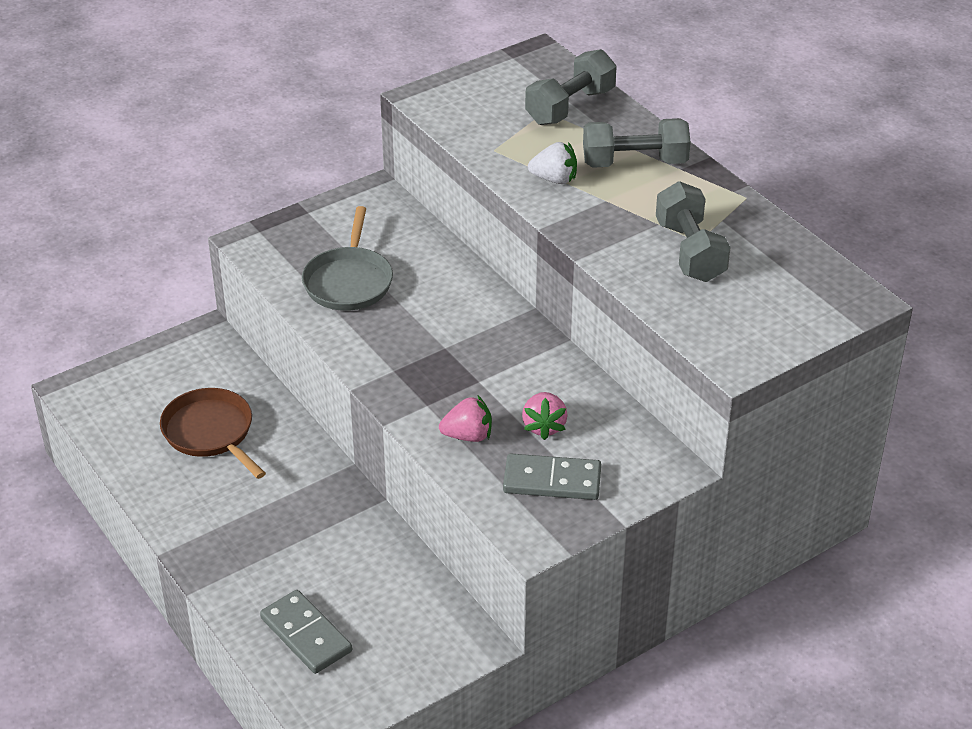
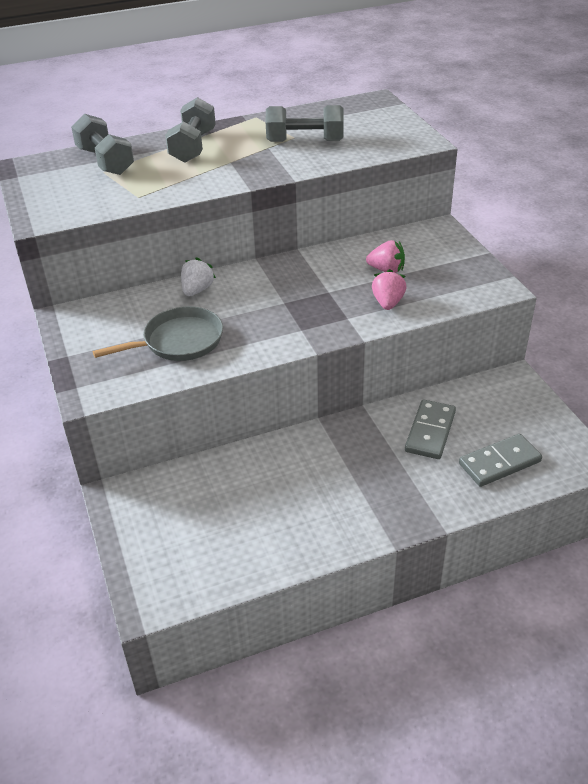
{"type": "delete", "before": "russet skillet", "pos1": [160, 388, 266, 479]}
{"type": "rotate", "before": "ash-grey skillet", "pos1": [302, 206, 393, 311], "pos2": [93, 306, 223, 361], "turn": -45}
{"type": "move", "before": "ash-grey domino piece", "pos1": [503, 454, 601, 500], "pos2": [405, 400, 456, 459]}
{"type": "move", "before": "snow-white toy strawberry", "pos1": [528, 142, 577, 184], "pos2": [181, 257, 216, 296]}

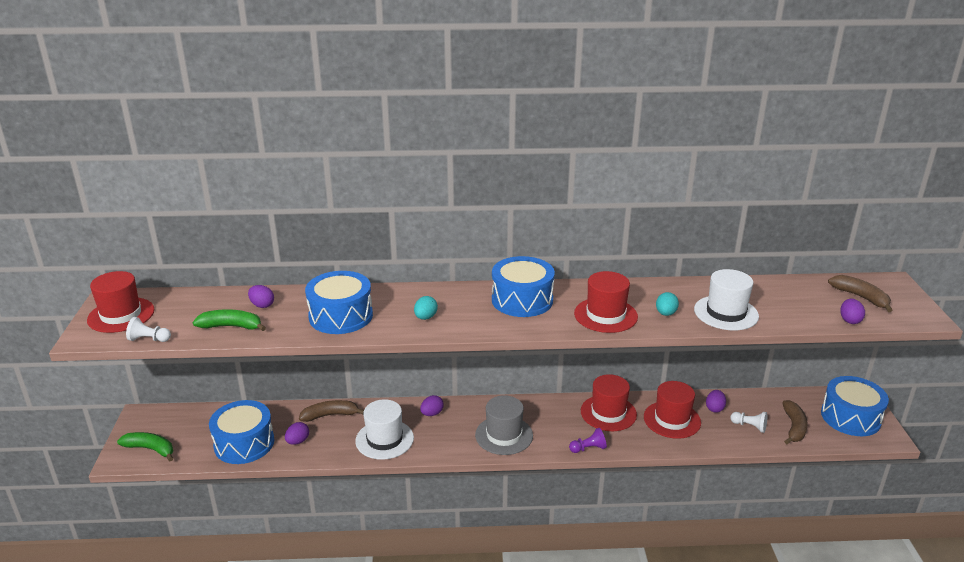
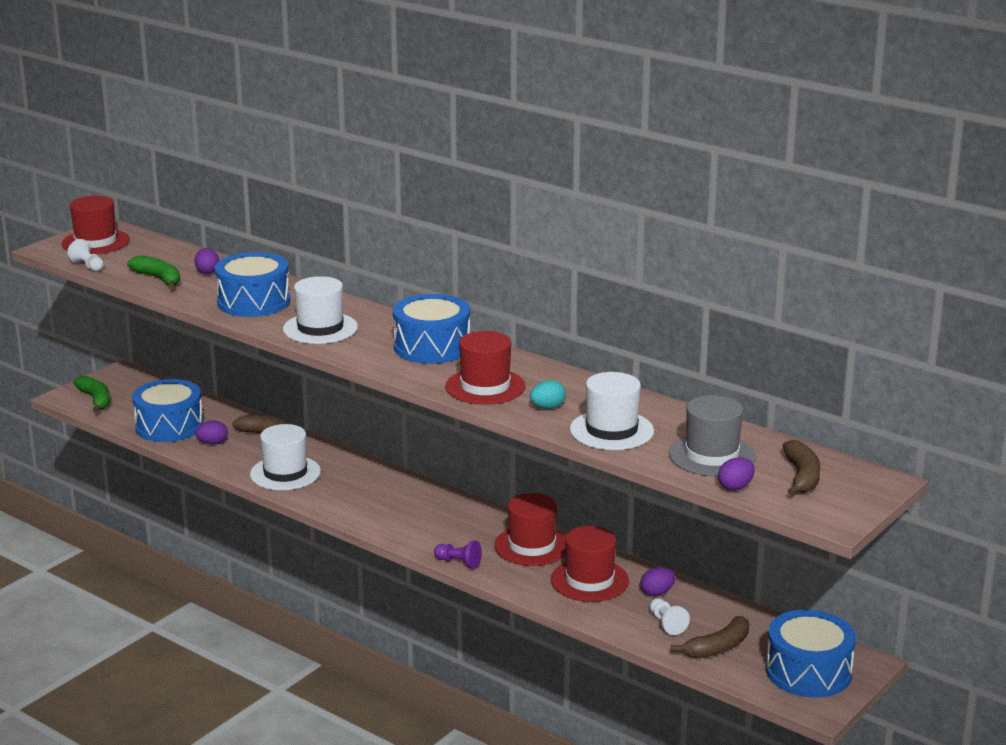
{"type": "replace", "before": "aqua egg shape", "after": "snow-white hat", "pos1": [414, 296, 438, 320], "pos2": [283, 276, 358, 344]}
{"type": "delete", "before": "purple egg shape", "pos1": [420, 395, 444, 416]}
{"type": "move", "before": "ash-grey hat", "pos1": [475, 395, 533, 455], "pos2": [669, 395, 756, 476]}

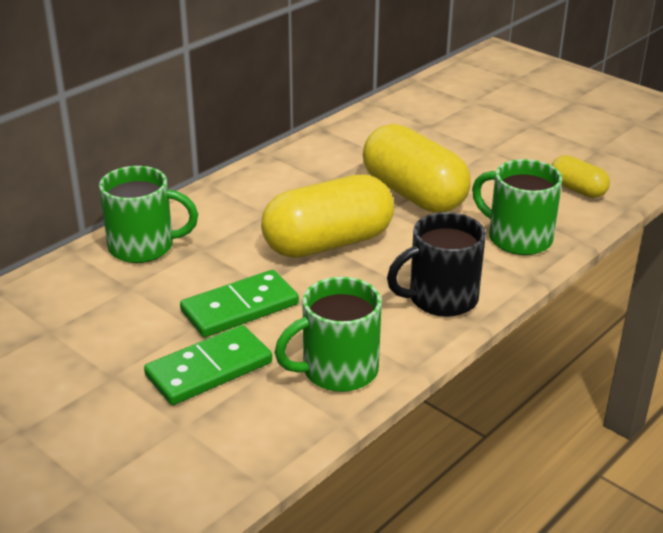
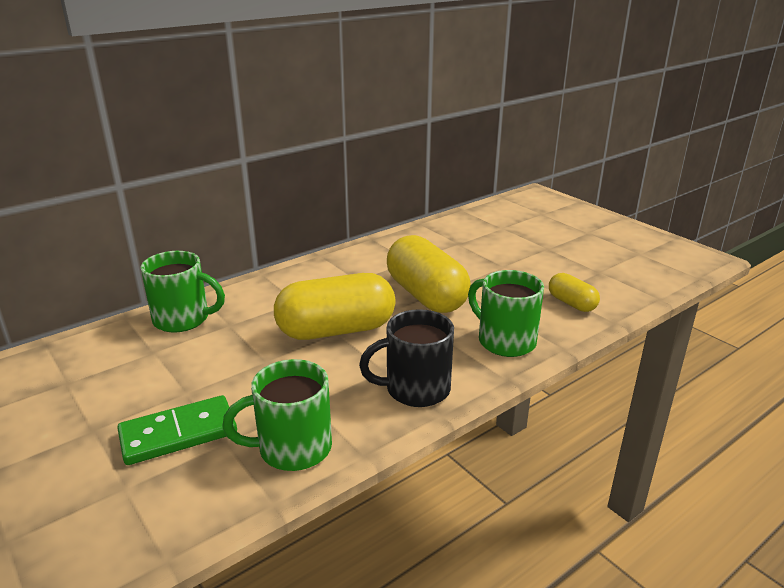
{"type": "delete", "before": "green domino piece", "pos1": [180, 270, 299, 337]}

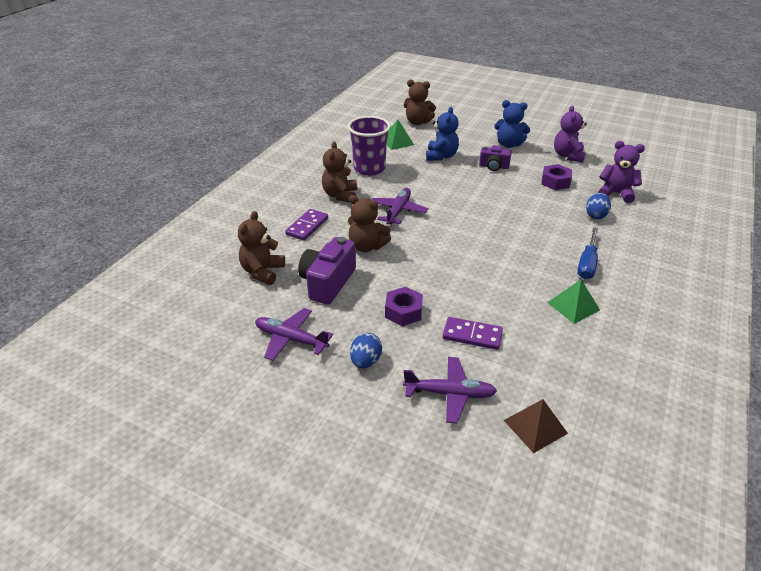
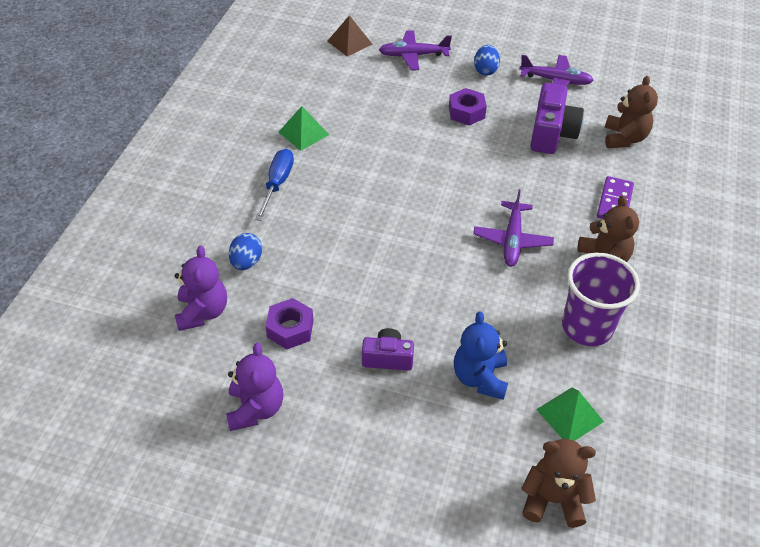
{"type": "delete", "before": "russet teddy bear", "pos1": [348, 195, 391, 252]}
{"type": "delete", "before": "purple domino piece", "pos1": [443, 317, 503, 350]}
{"type": "delete", "before": "cobalt teddy bear", "pos1": [494, 100, 530, 148]}
{"type": "rotate", "before": "purple teddy bear", "pos1": [598, 141, 645, 203], "pos2": [175, 246, 227, 331], "turn": -105}

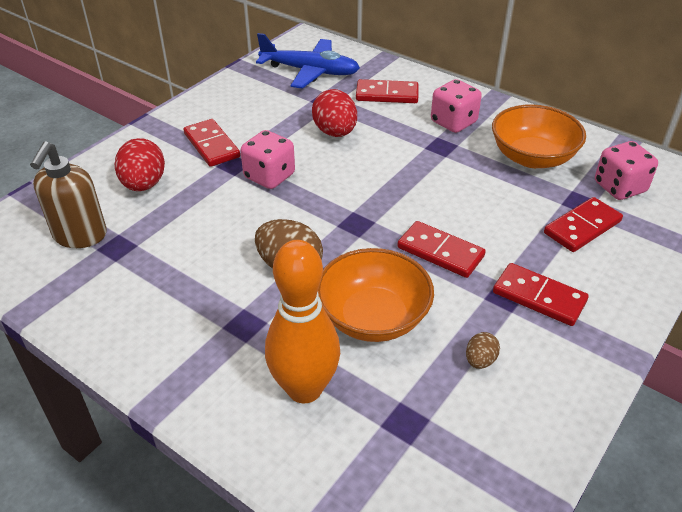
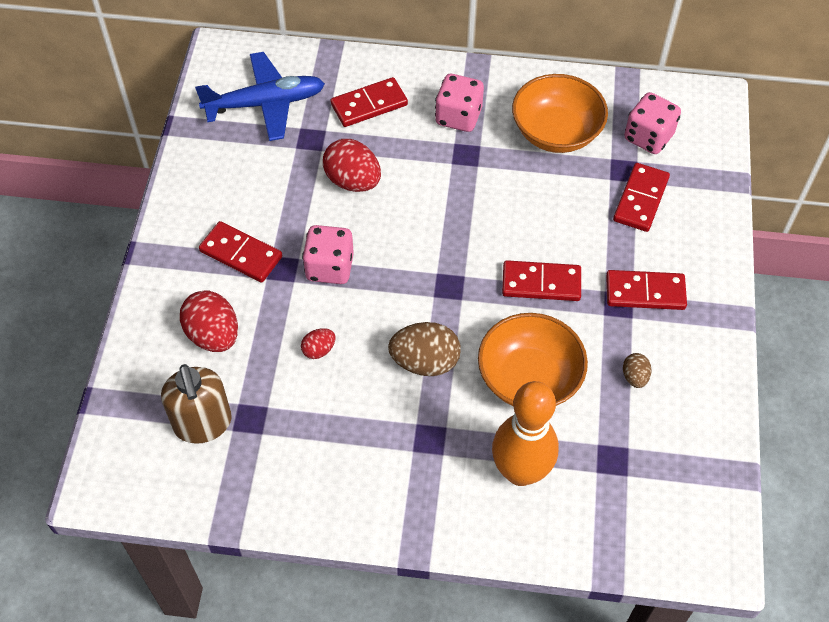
{"type": "insert", "after": "crimson egg shape", "pos2": [301, 328, 335, 359]}

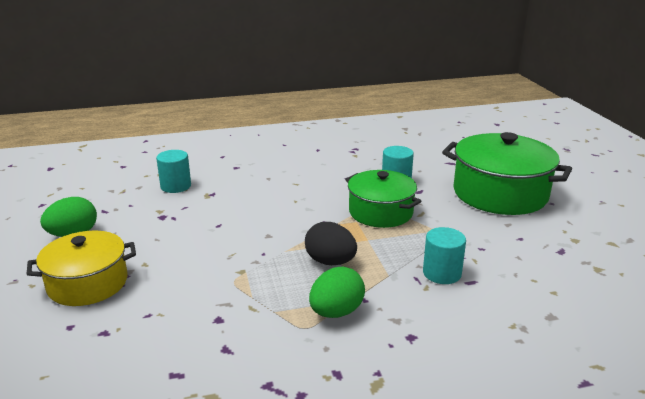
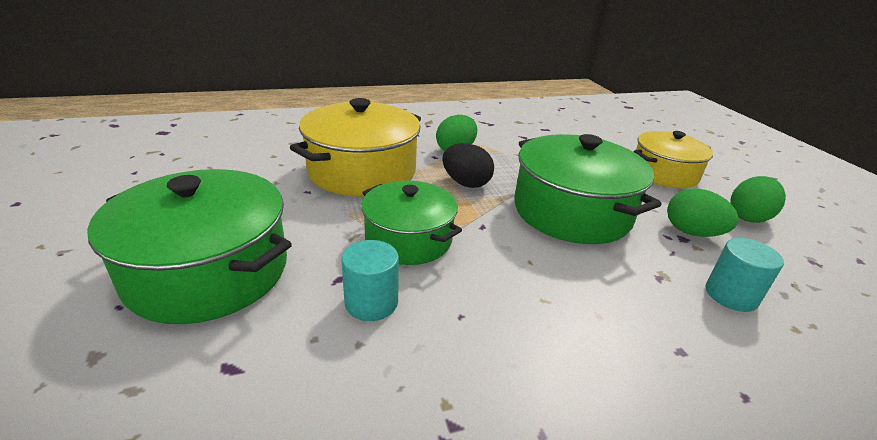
{"type": "replace", "before": "aqua solid cylinder", "after": "yellow cooking pot", "pos1": [423, 227, 466, 284], "pos2": [290, 98, 421, 197]}
{"type": "insert", "after": "green cooking pot", "pos2": [514, 134, 662, 244]}
{"type": "insert", "after": "green egg shape", "pos2": [667, 188, 739, 237]}

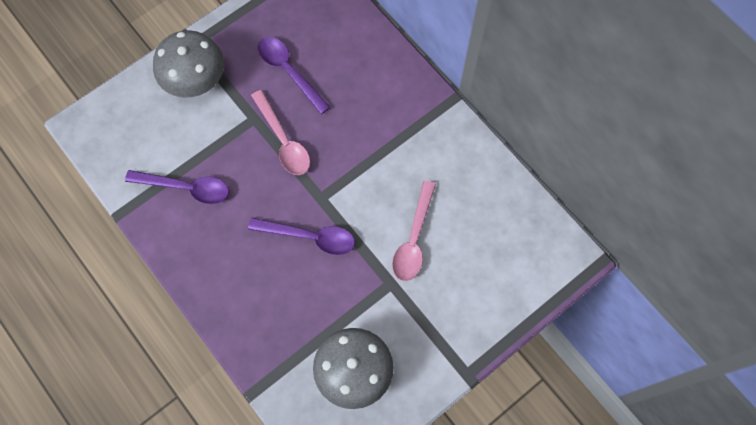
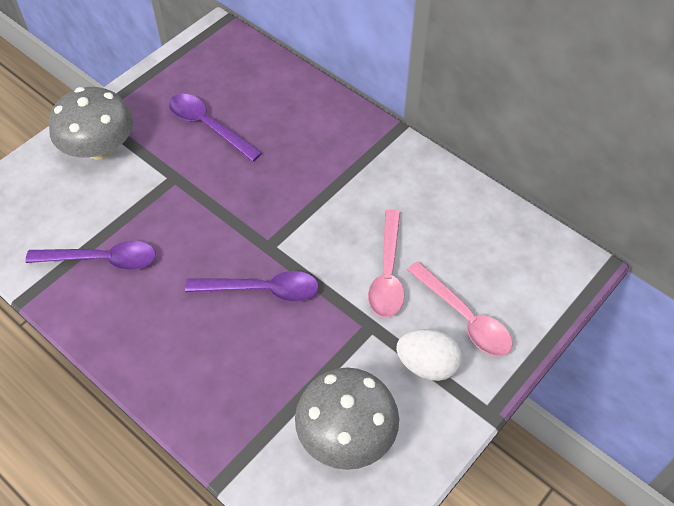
{"type": "move", "before": "rosy spoon", "pos1": [251, 90, 310, 175], "pos2": [407, 261, 513, 356]}
{"type": "insert", "after": "snow-white egg shape", "pos2": [396, 329, 462, 381]}

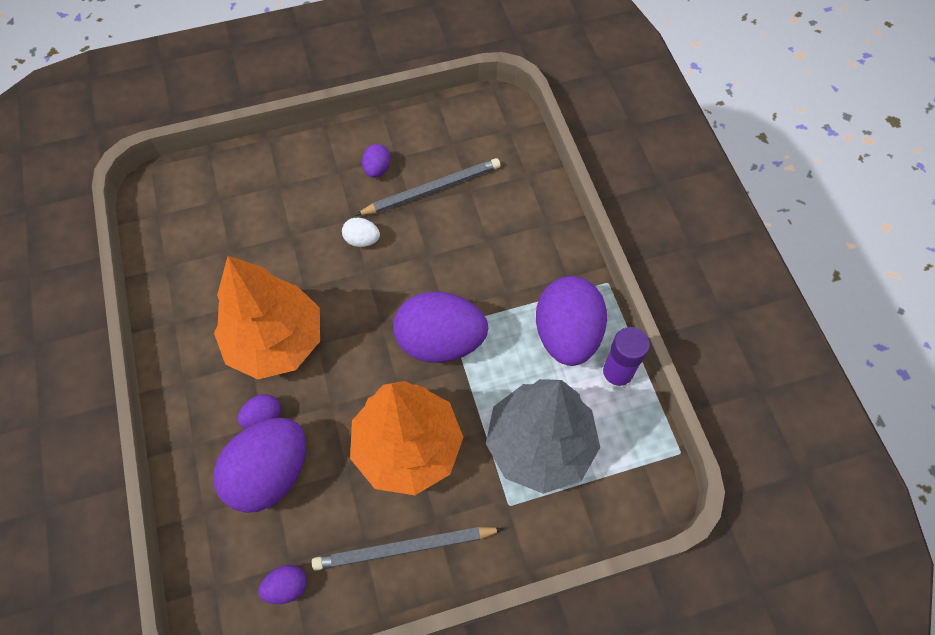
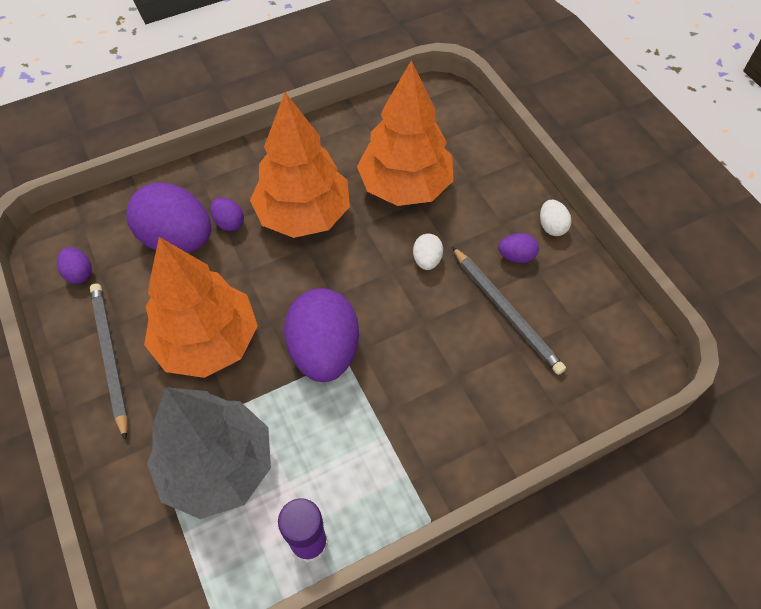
{"type": "delete", "before": "purple egg shape", "pos1": [536, 276, 607, 366]}
{"type": "insert", "after": "orange toy tree", "pos2": [357, 60, 453, 206]}
{"type": "insert", "after": "snow-white egg shape", "pos2": [540, 200, 571, 236]}

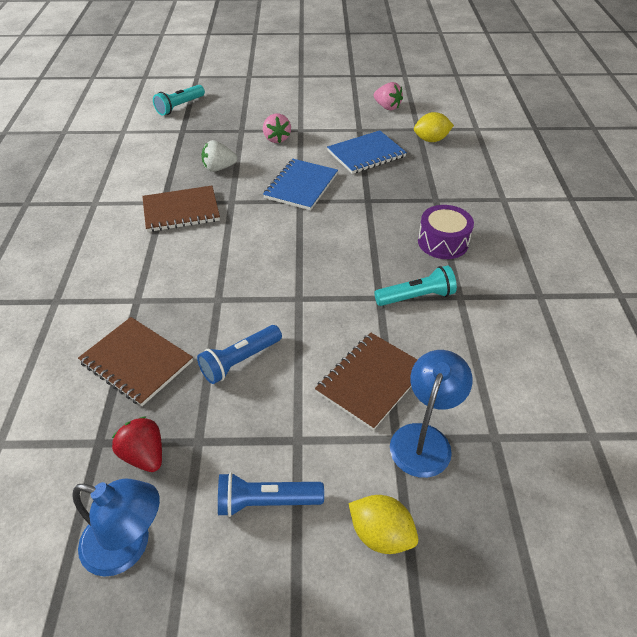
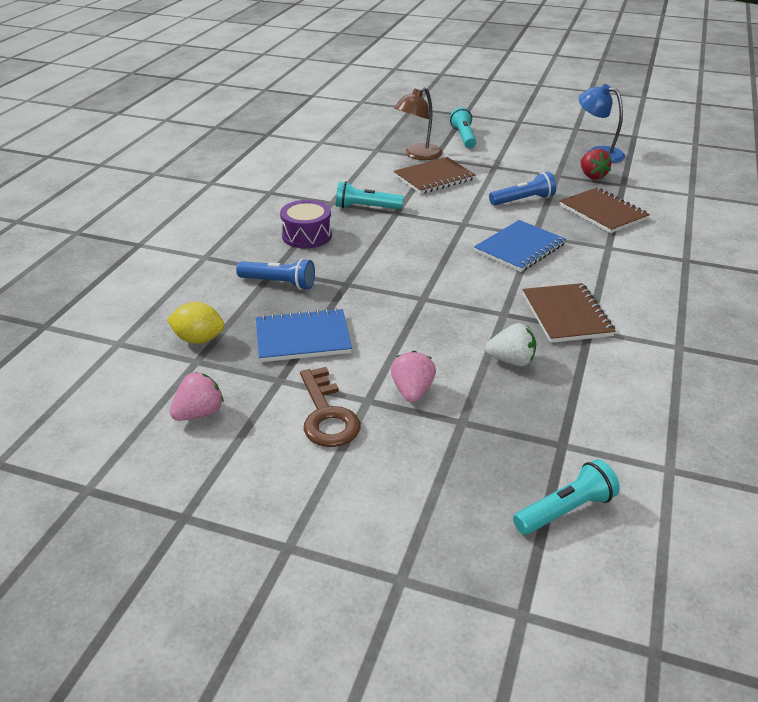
{"type": "rotate", "before": "russet exercise book", "pos1": [142, 186, 220, 232], "pos2": [523, 283, 616, 343], "turn": 75}
{"type": "move", "before": "cobalt torch", "pos1": [218, 472, 324, 517], "pos2": [236, 258, 315, 290]}
{"type": "move", "before": "cobalt exercise book", "pos1": [263, 159, 338, 210], "pos2": [474, 220, 566, 272]}
{"type": "replace", "before": "yellow toy lemon", "after": "aqua torch", "pos1": [349, 495, 418, 554], "pos2": [450, 107, 476, 148]}
{"type": "rotate", "before": "rosy toy strawberry", "pos1": [374, 82, 403, 110], "pos2": [170, 372, 224, 421], "turn": 75}
{"type": "recolor", "before": "cobalt lamp", "after": "russet lamp", "pos1": [390, 350, 473, 478], "pos2": [394, 87, 443, 160]}
{"type": "insert", "after": "russet key", "pos2": [300, 367, 361, 447]}

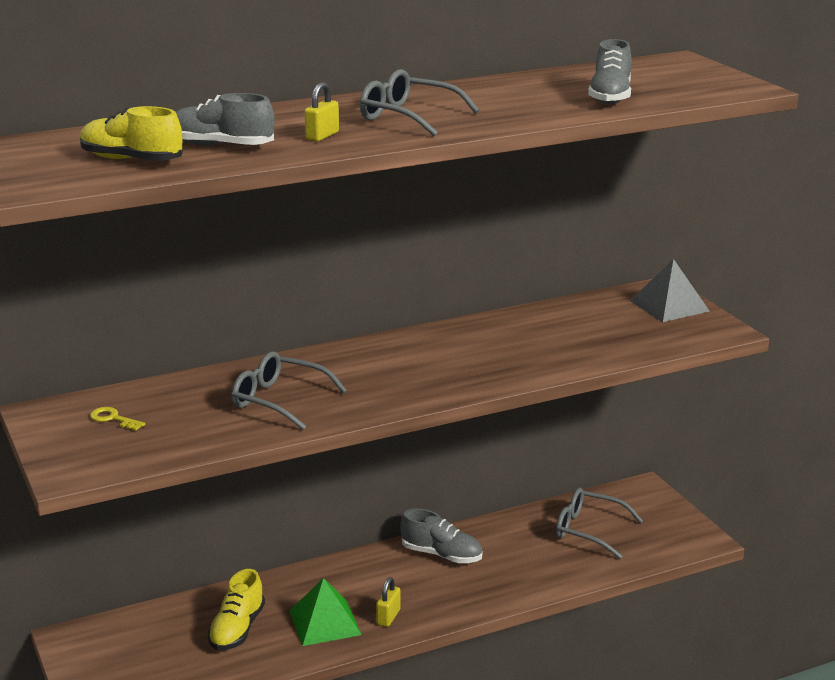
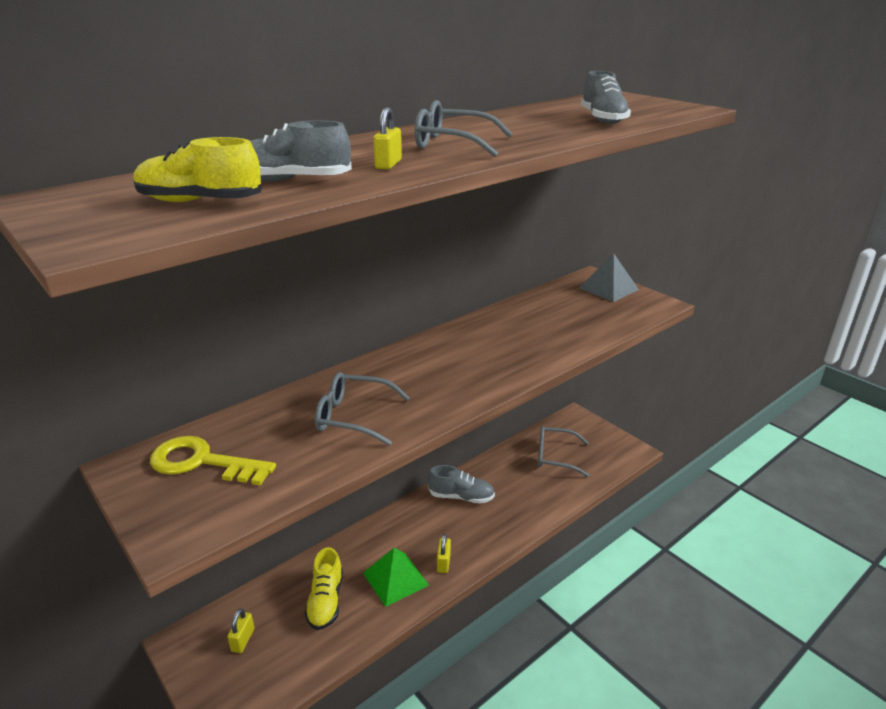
{"type": "resize", "before": "yellow key", "pos1": [90, 407, 145, 431], "pos2": [150, 436, 276, 486], "scale": 2.12}
{"type": "insert", "after": "yellow small lock", "pos2": [227, 608, 255, 653]}

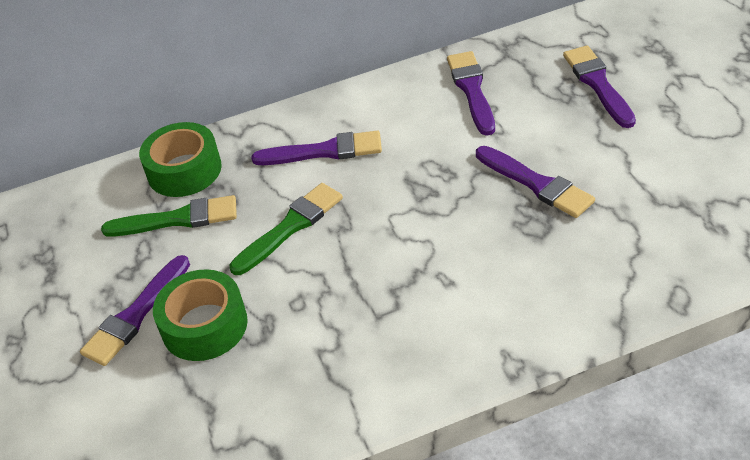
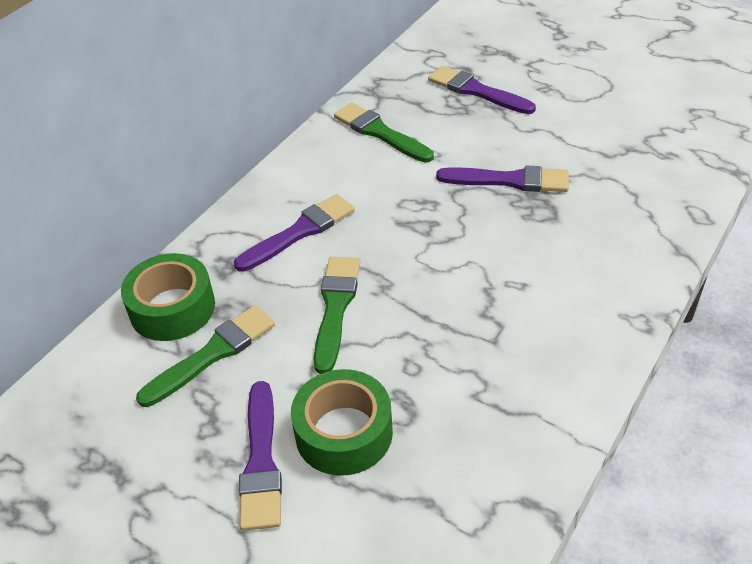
{"type": "recolor", "before": "purple brush", "after": "green brush", "pos1": [447, 51, 495, 136], "pos2": [334, 103, 434, 162]}

